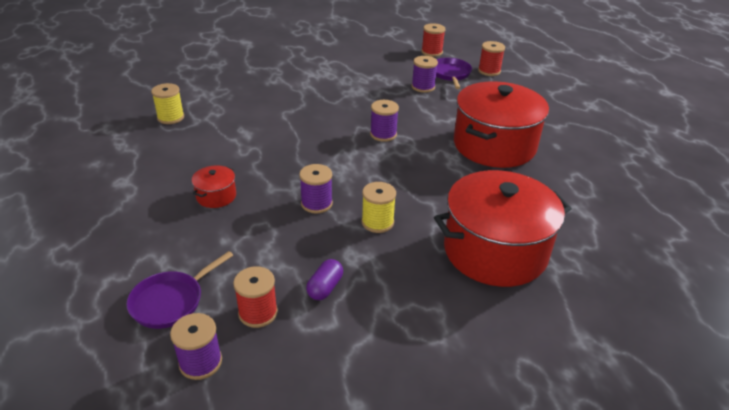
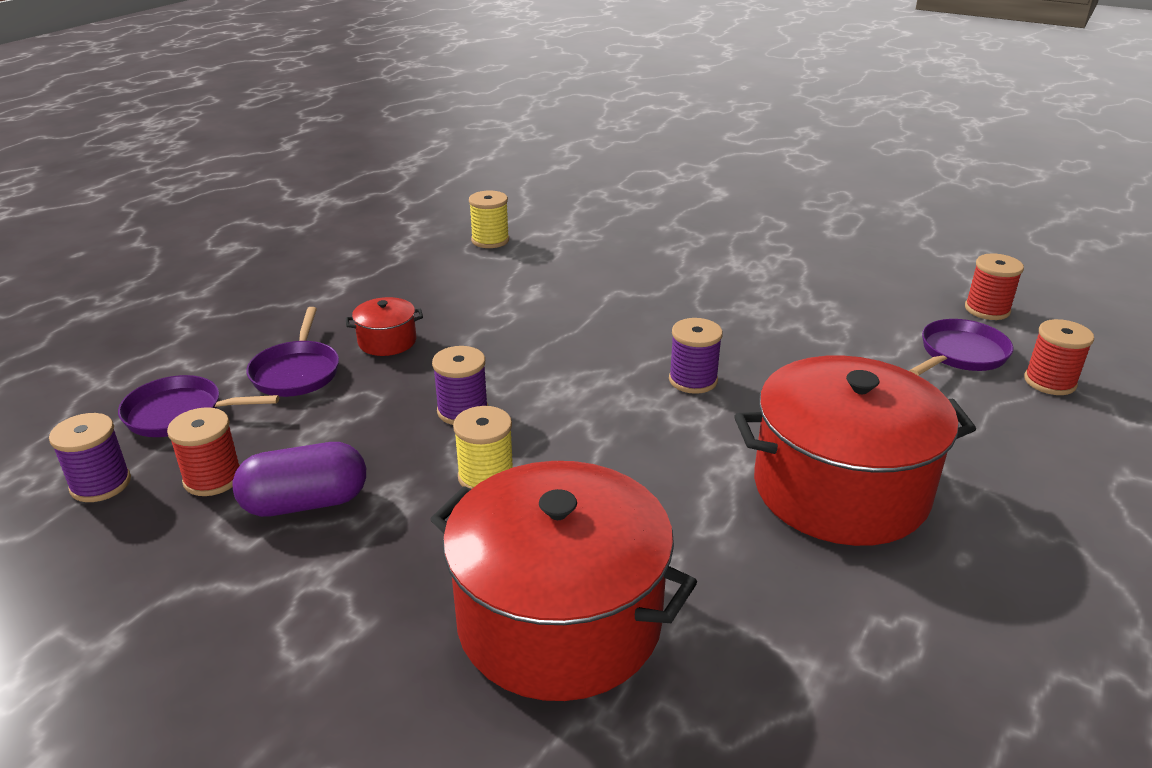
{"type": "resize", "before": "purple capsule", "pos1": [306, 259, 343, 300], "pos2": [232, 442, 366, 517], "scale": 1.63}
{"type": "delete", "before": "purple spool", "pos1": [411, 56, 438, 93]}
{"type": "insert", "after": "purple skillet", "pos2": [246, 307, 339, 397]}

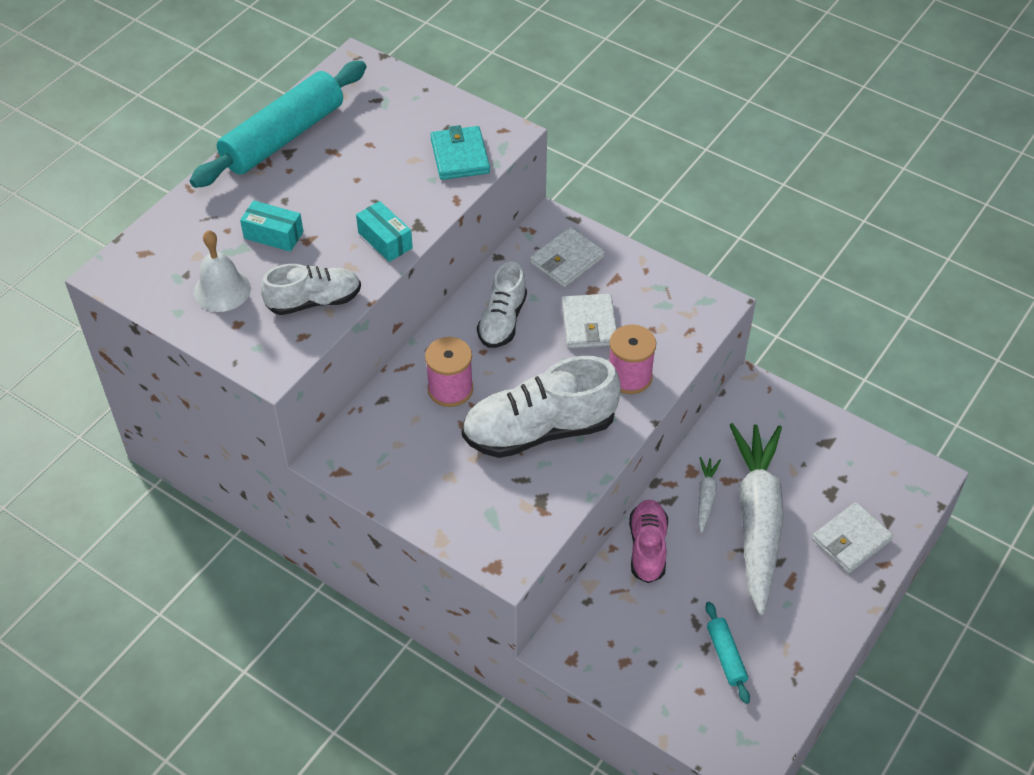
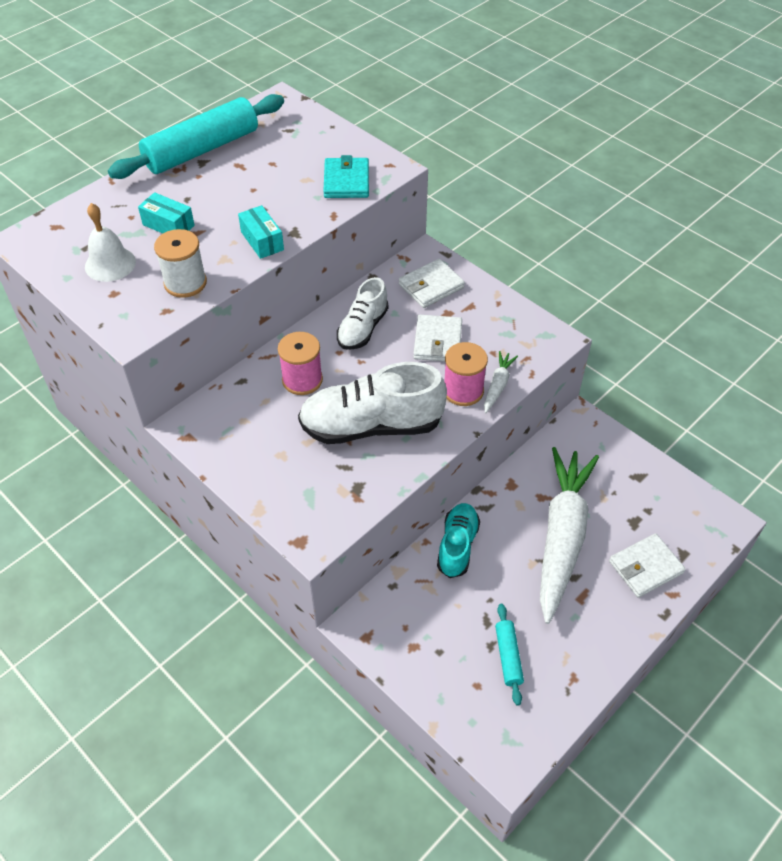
{"type": "replace", "before": "snow-white sneaker", "after": "snow-white spool", "pos1": [261, 264, 361, 315], "pos2": [154, 229, 207, 298]}
{"type": "recolor", "before": "rosy sneaker", "after": "aqua sneaker", "pos1": [629, 500, 668, 583], "pos2": [437, 503, 480, 578]}
{"type": "move", "before": "snow-white carrot", "pos1": [698, 457, 721, 533], "pos2": [484, 351, 518, 413]}

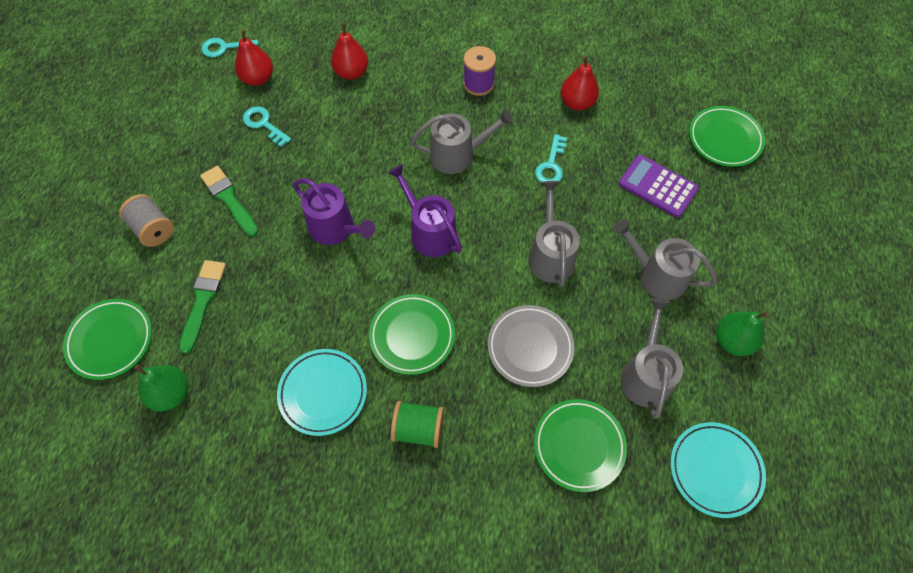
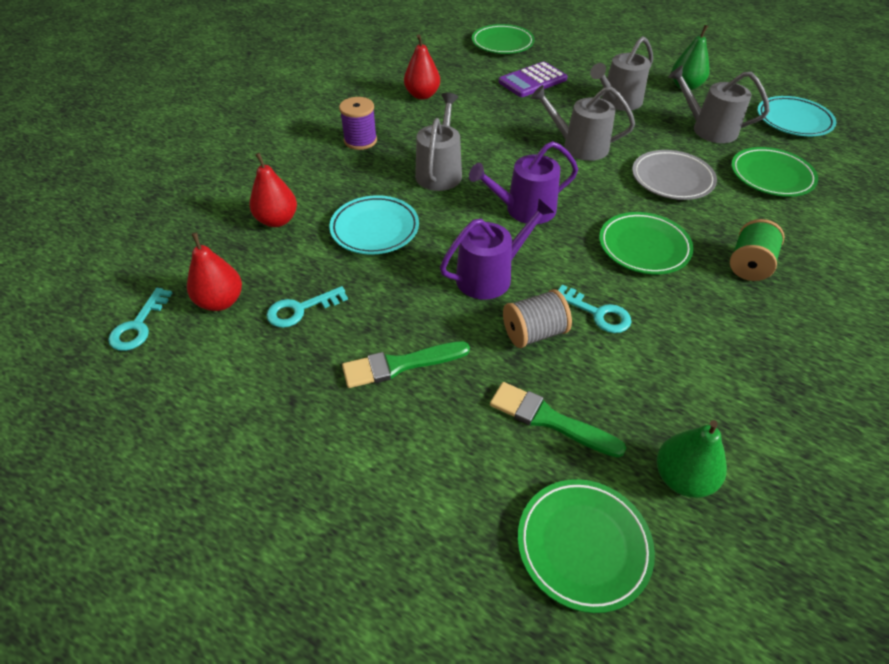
{"type": "move", "before": "ash-grey spool", "pos1": [119, 194, 174, 247], "pos2": [503, 289, 572, 348]}
{"type": "move", "before": "aqua flat dish", "pos1": [277, 349, 367, 436], "pos2": [329, 195, 419, 255]}
{"type": "move", "before": "aqua key", "pos1": [535, 134, 567, 182], "pos2": [558, 285, 631, 333]}

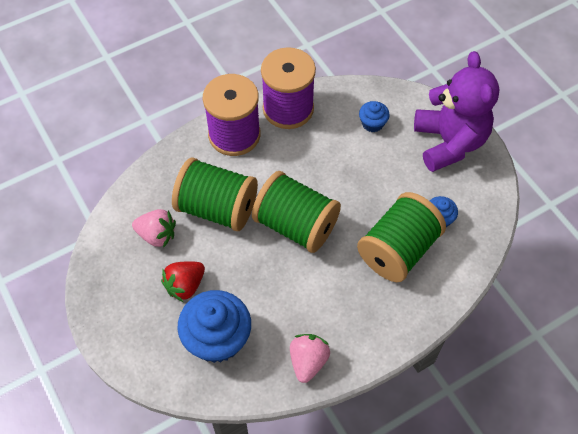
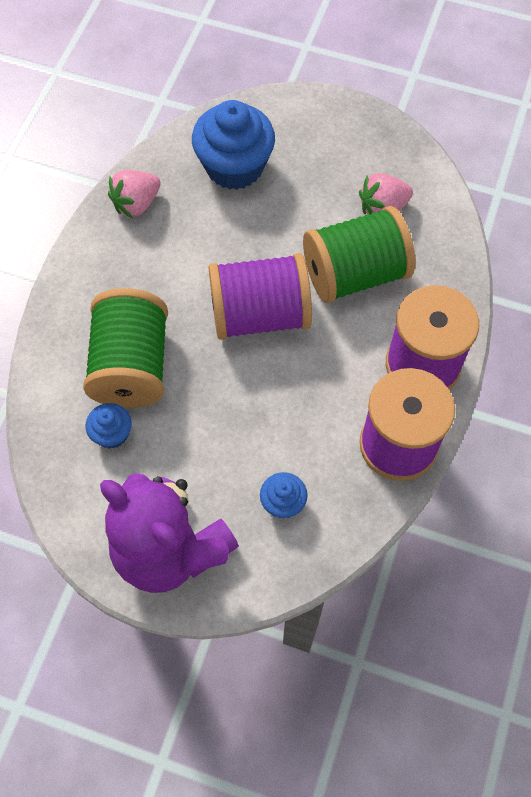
{"type": "delete", "before": "crimson toy strawberry", "pos1": [161, 261, 205, 302]}
{"type": "recolor", "before": "green spool", "after": "purple spool", "pos1": [252, 171, 341, 253], "pos2": [208, 253, 312, 340]}
{"type": "rotate", "before": "rosy toy strawberry", "pos1": [290, 334, 330, 383], "pos2": [108, 170, 161, 218], "turn": 75}

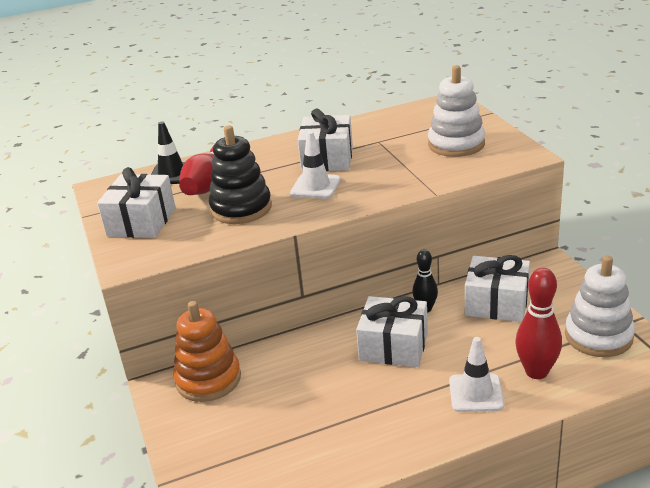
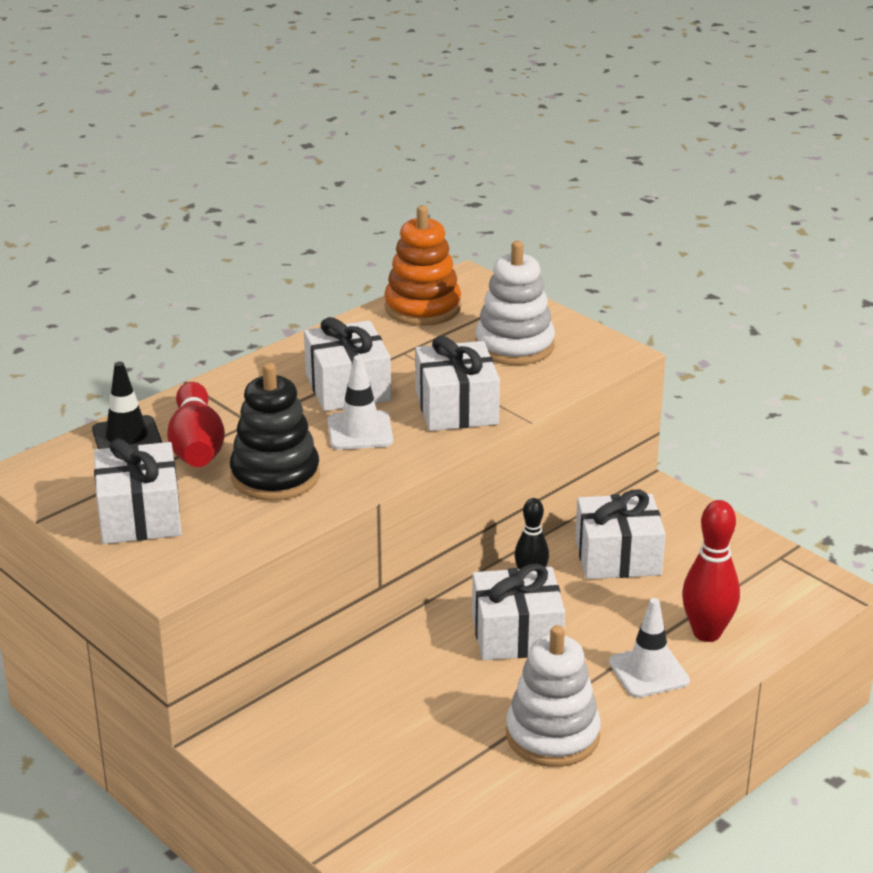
{"type": "move", "before": "orange ring stacker", "pos1": [173, 301, 241, 402], "pos2": [384, 205, 461, 326]}
{"type": "move", "before": "snow-white ring stacker", "pos1": [565, 256, 635, 357], "pos2": [506, 625, 601, 767]}
{"type": "insert", "after": "snow-white gift", "pos2": [415, 336, 500, 431]}

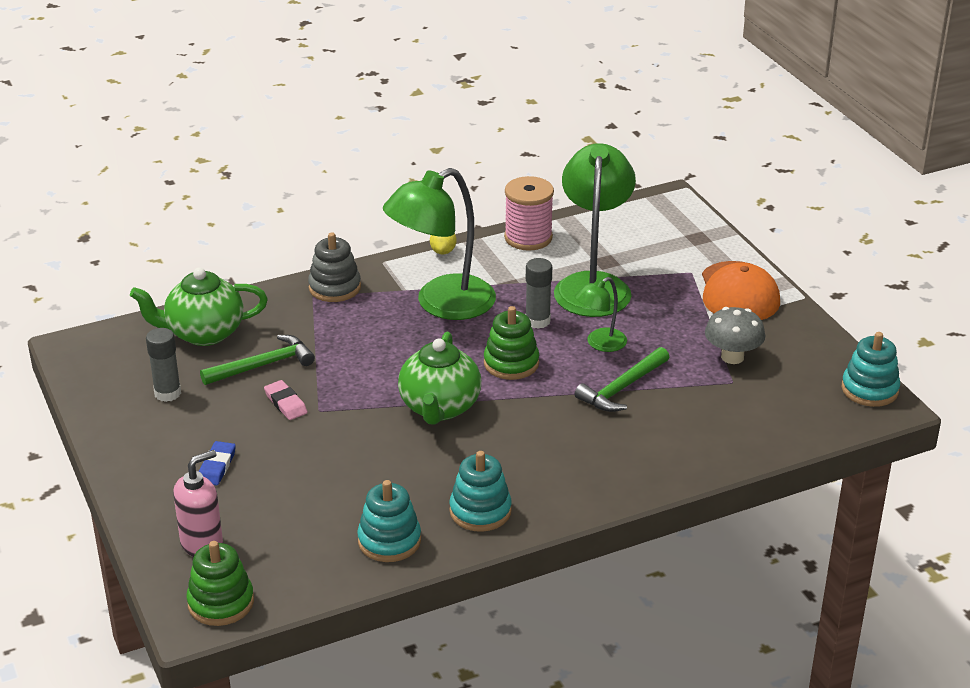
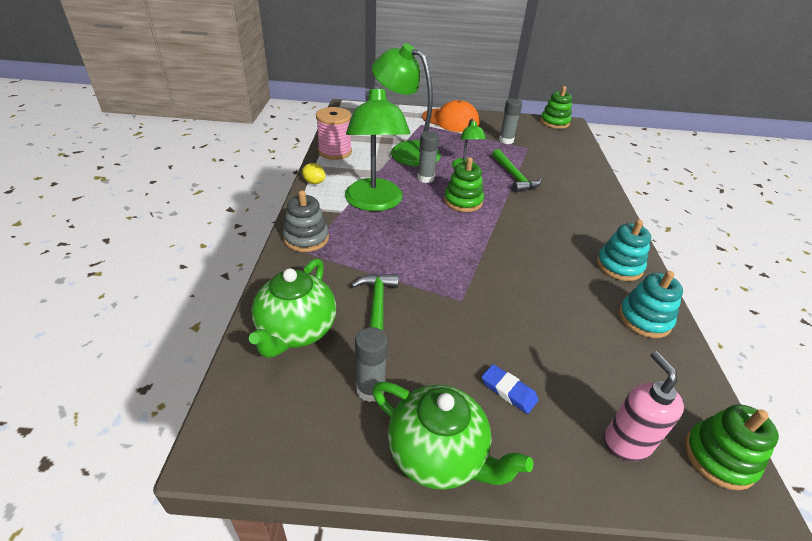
{"type": "delete", "before": "rosy pencil eraser", "pos1": [264, 380, 308, 420]}
{"type": "move", "before": "green tea pot", "pos1": [398, 332, 481, 425], "pos2": [372, 381, 533, 490]}
{"type": "replace", "before": "ash-grey mushroom", "after": "ash-grey glue stick", "pos1": [705, 307, 765, 364], "pos2": [499, 98, 522, 144]}
{"type": "recolor", "before": "aqua ring stacker", "after": "green ring stacker", "pos1": [842, 332, 901, 407], "pos2": [540, 86, 572, 129]}

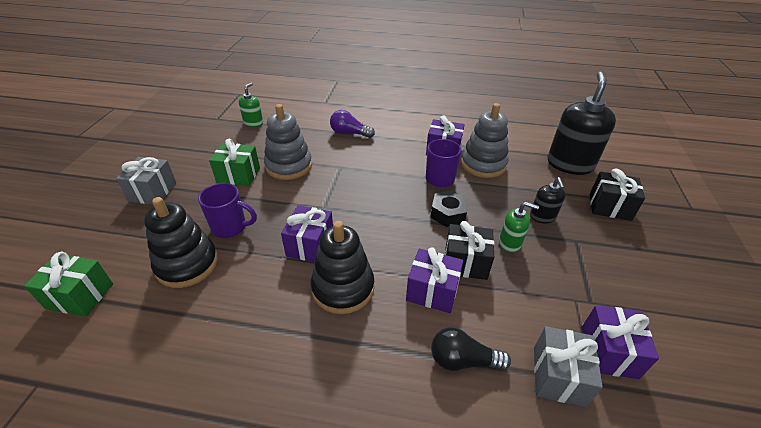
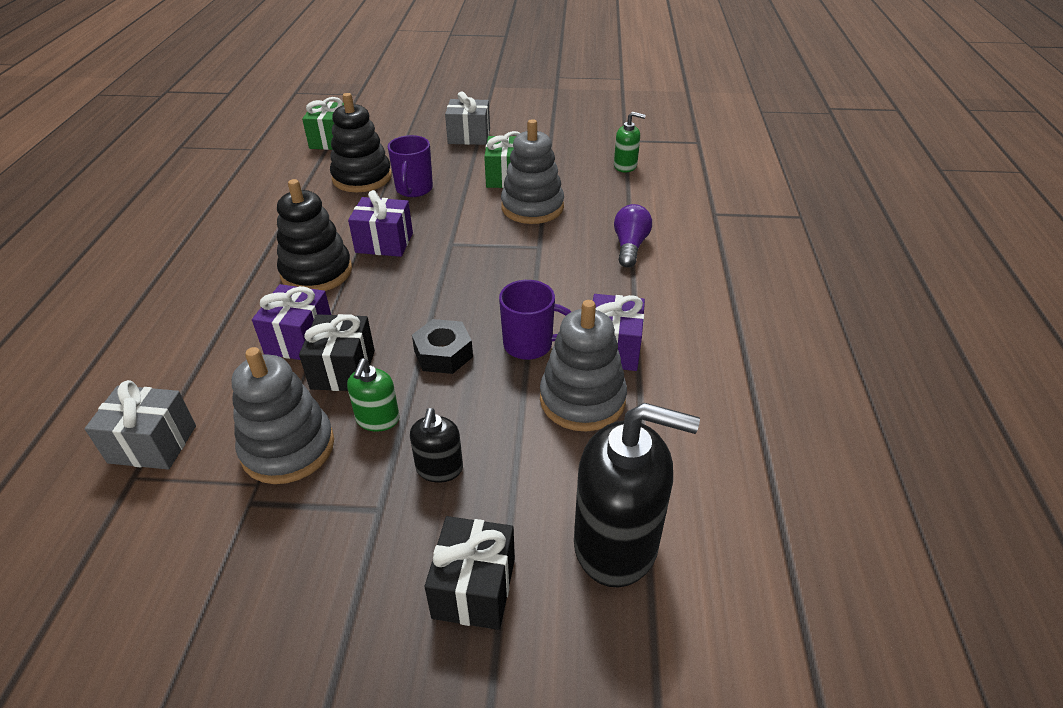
{"type": "delete", "before": "black light bulb", "pos1": [431, 327, 511, 371]}
{"type": "rotate", "before": "black soap pump", "pos1": [530, 177, 566, 223], "pos2": [410, 408, 463, 483], "turn": -75}
{"type": "delete", "before": "purple gift", "pos1": [582, 305, 659, 379]}
{"type": "insert", "after": "ash-grey ring stacker", "pos2": [232, 347, 334, 484]}

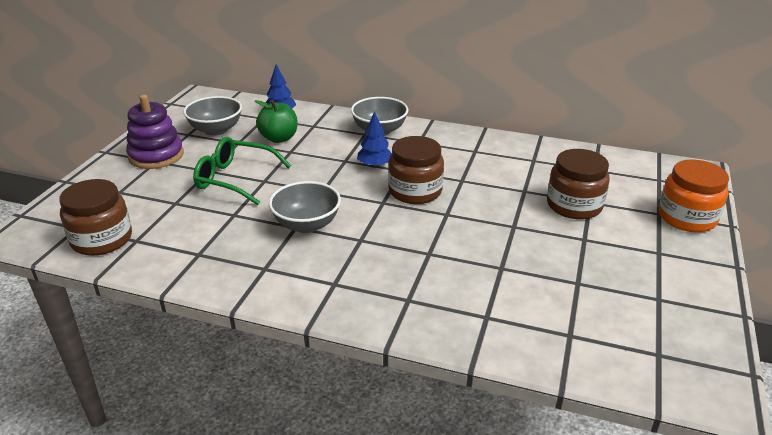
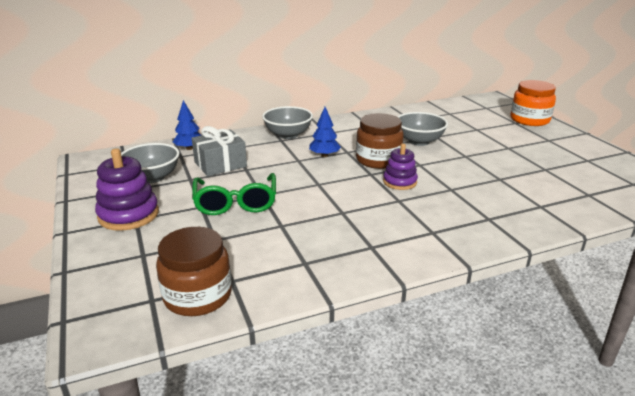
{"type": "rotate", "before": "green eyeglasses", "pos1": [193, 137, 291, 205], "pos2": [192, 173, 276, 215], "turn": -75}
{"type": "replace", "before": "green apple", "after": "ash-grey gift", "pos1": [255, 100, 298, 143], "pos2": [192, 126, 247, 176]}
{"type": "move", "before": "ash-grey serving bowl", "pos1": [269, 181, 341, 233], "pos2": [398, 112, 448, 146]}
{"type": "delete", "before": "russet preserve jar", "pos1": [547, 149, 610, 219]}
{"type": "insert", "after": "purple ring stacker", "pos2": [383, 144, 418, 190]}

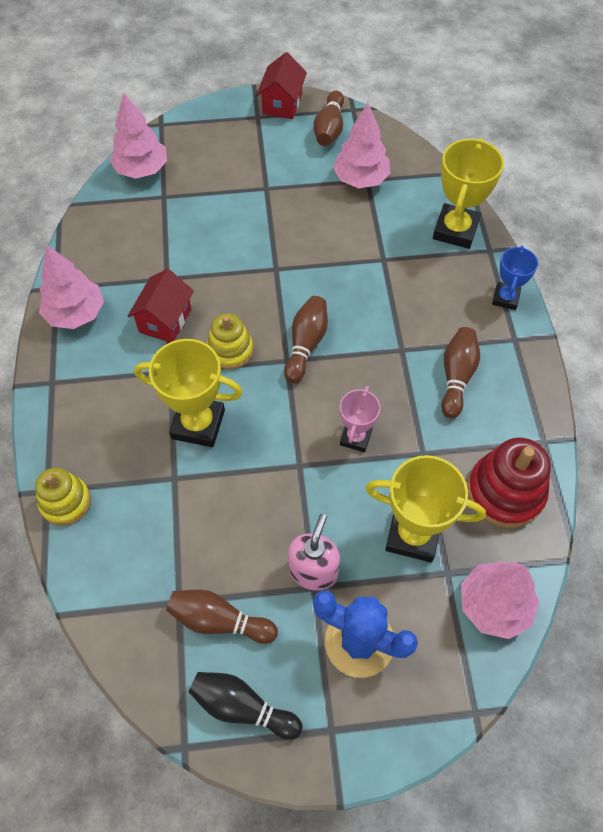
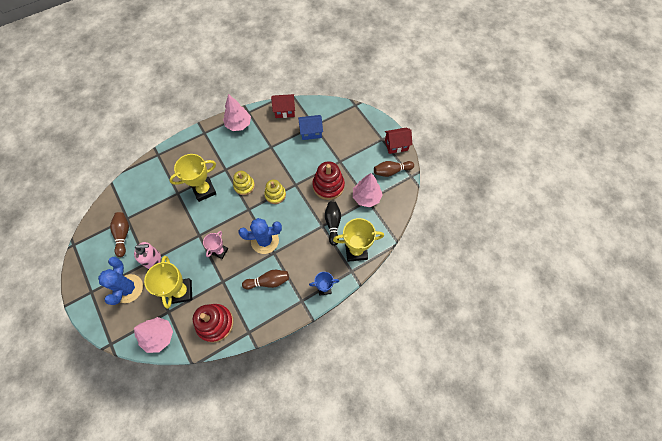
{"type": "move", "before": "yellow ring stacker", "pos1": [35, 468, 91, 526], "pos2": [264, 180, 286, 204]}
{"type": "delete", "before": "rosy toy tree", "pos1": [110, 93, 167, 179]}
{"type": "move", "before": "crimson house", "pos1": [128, 269, 194, 342], "pos2": [271, 94, 295, 118]}
{"type": "rotate", "before": "yellow trophy", "pos1": [134, 339, 243, 447], "pos2": [169, 154, 216, 202], "turn": 75}
{"type": "move", "before": "black skittle", "pos1": [189, 672, 303, 740], "pos2": [325, 201, 341, 246]}
{"type": "delete", "before": "russet skittle", "pos1": [284, 296, 328, 383]}
{"type": "rotate", "before": "rosy trophy", "pos1": [340, 386, 380, 452], "pos2": [203, 231, 228, 259], "turn": -60}
{"type": "insert", "after": "cobalt cactus", "pos2": [238, 218, 282, 254]}
{"type": "insert", "after": "cobalt house", "pos2": [298, 115, 323, 140]}
{"type": "insert", "after": "crimson ring stacker", "pos2": [312, 161, 345, 200]}

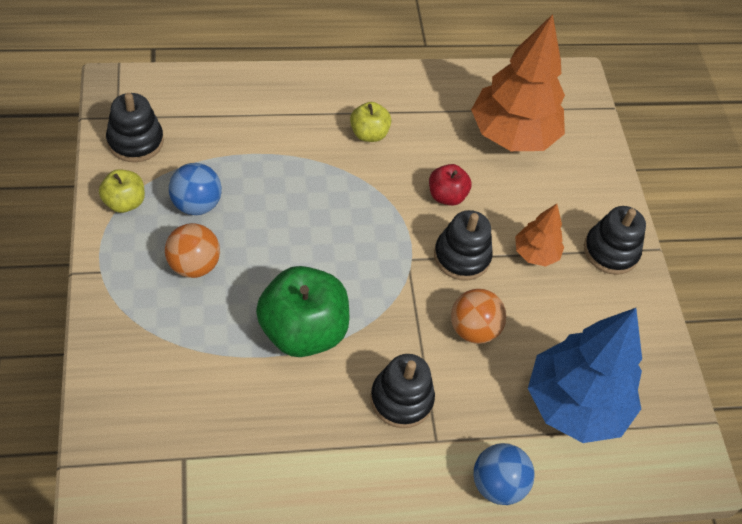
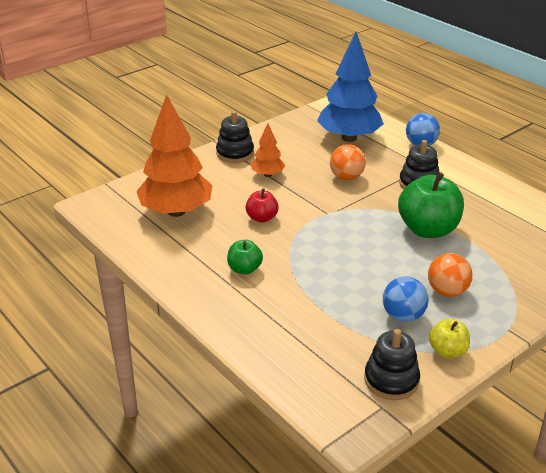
{"type": "recolor", "before": "yellow apple", "after": "green apple", "pos1": [350, 102, 391, 142], "pos2": [227, 240, 263, 275]}
{"type": "delete", "before": "black ring stacker", "pos1": [434, 210, 493, 281]}

